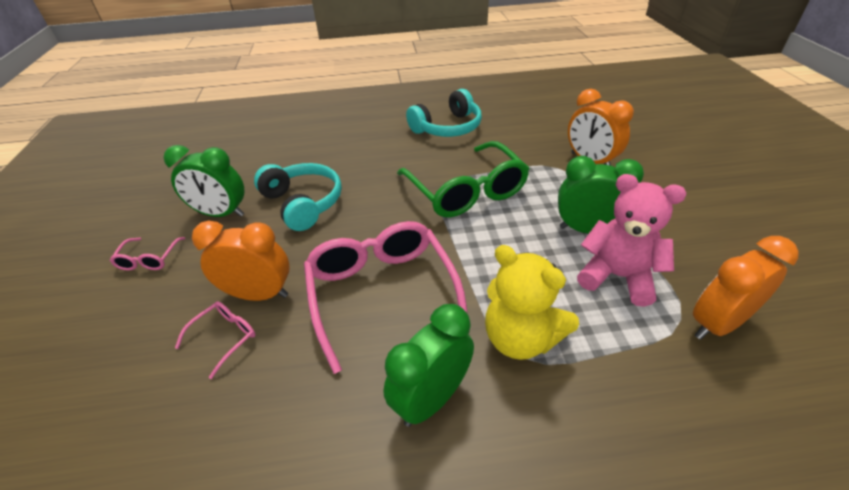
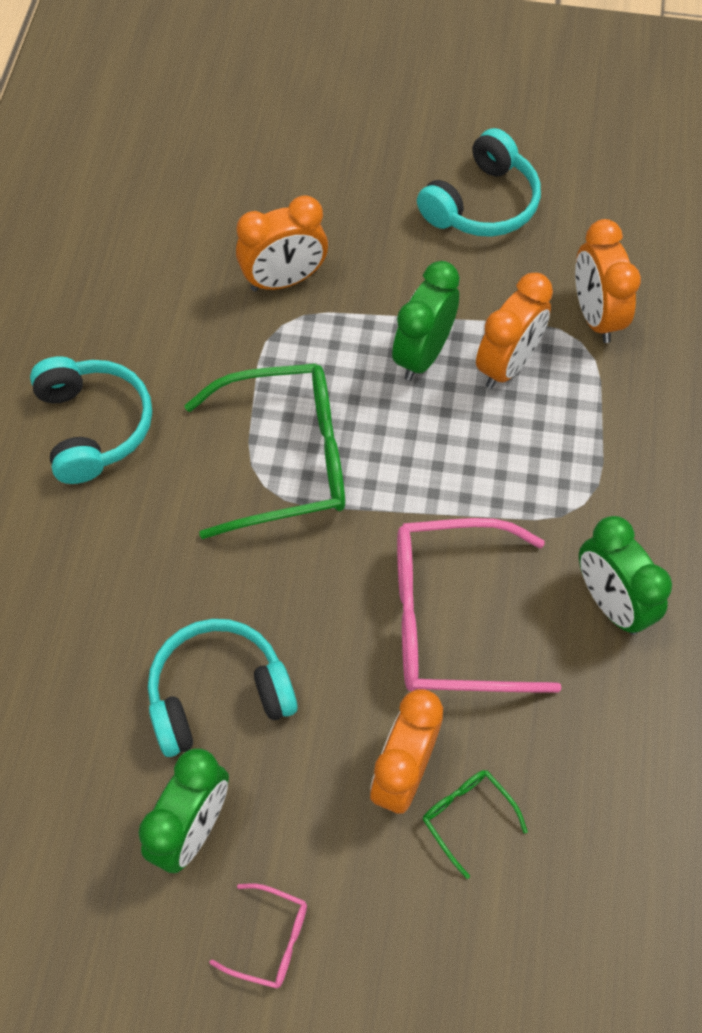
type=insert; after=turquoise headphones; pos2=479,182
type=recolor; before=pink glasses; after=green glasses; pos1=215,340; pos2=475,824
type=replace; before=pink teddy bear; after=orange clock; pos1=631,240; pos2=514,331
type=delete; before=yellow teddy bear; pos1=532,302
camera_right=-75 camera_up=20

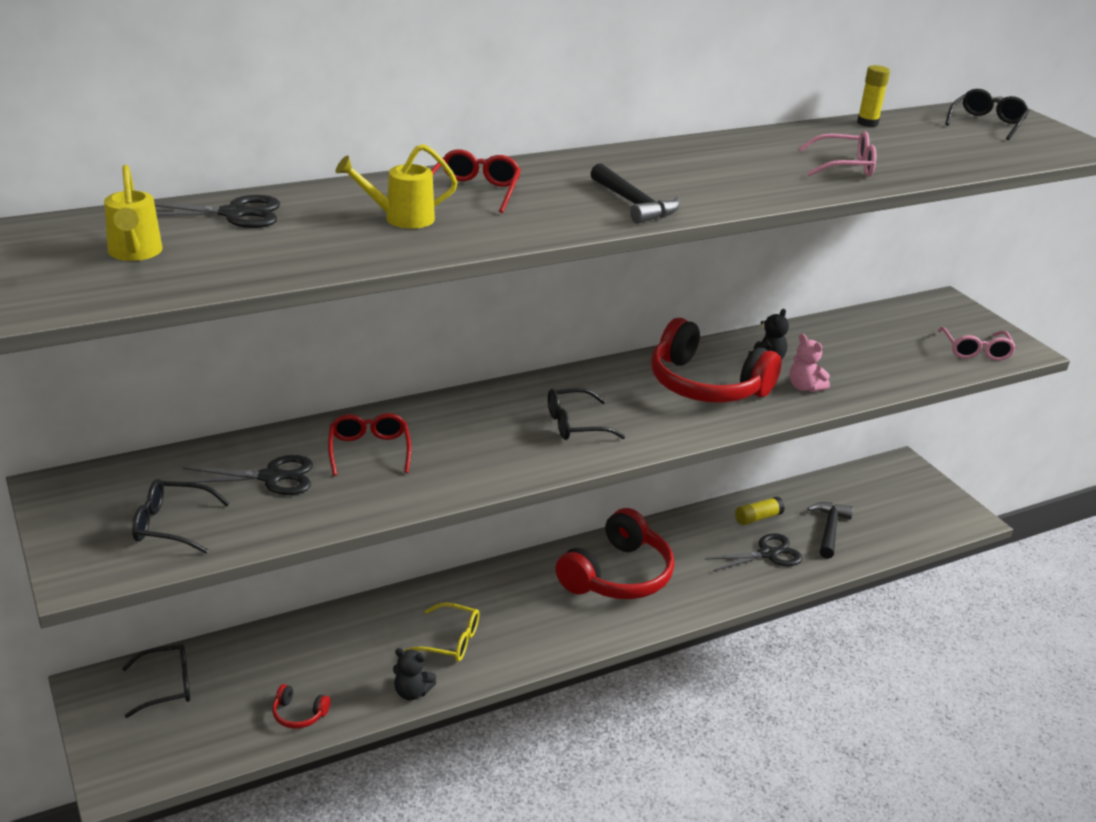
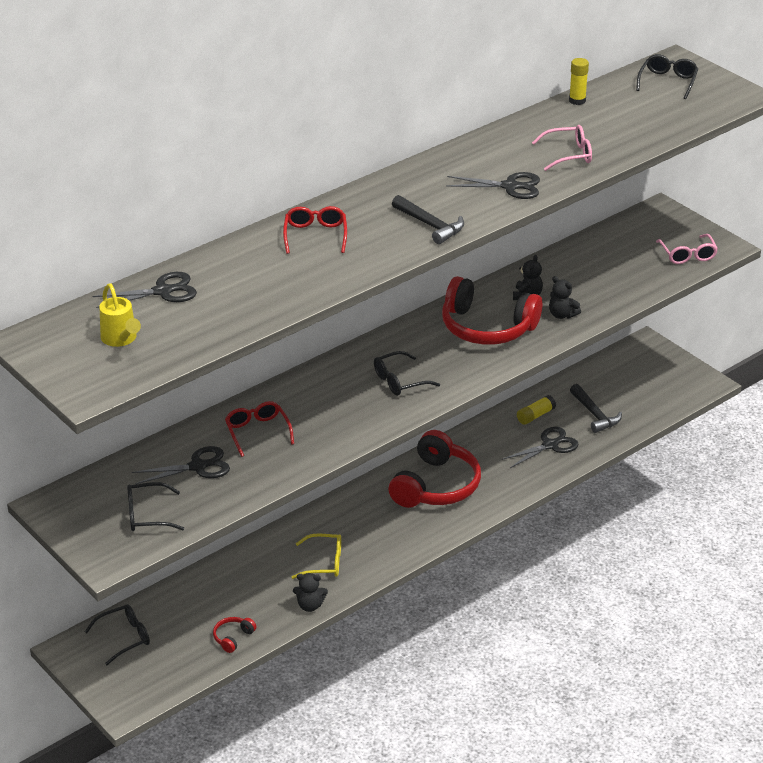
type=rotate; before=red headphones; pos1=301,706; pos2=234,635; turn=120
type=insert; after=black scissors; pos2=493,185
type=recolor; before=pink teddy bear; after=black teddy bear; pos1=810,363; pos2=565,297
type=rotate; before=black hammer; pos1=830,530; pos2=596,408; turn=150
type=delete; before=yellow watering can; pos1=396,186
camera_right=-10 camera_up=5

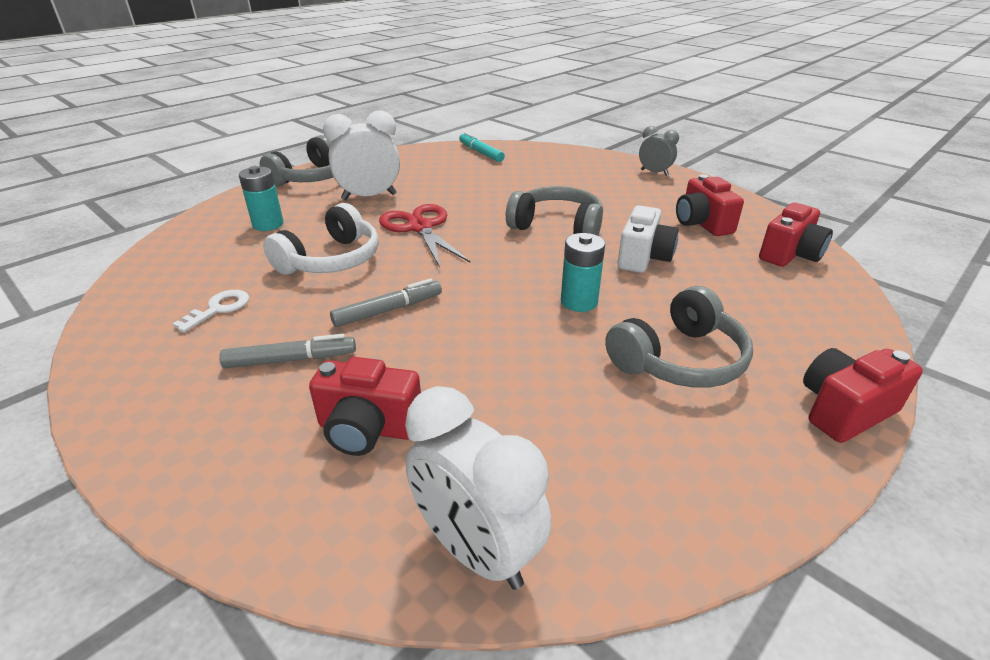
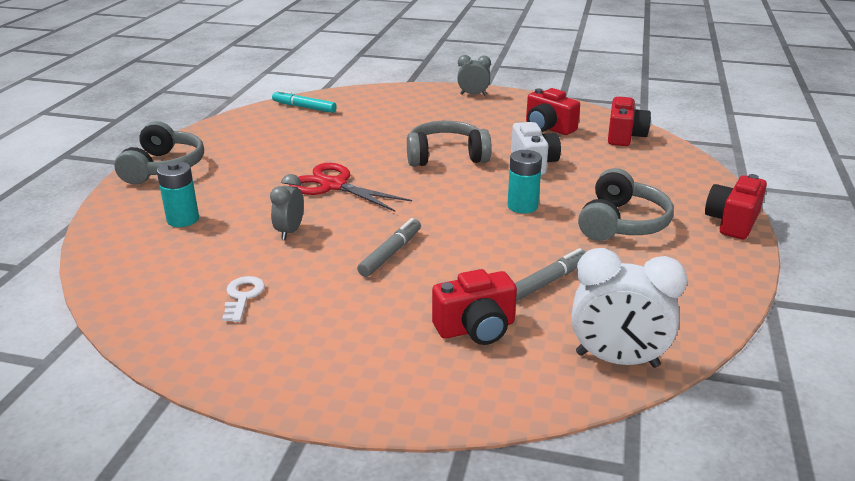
type=replace; before=white headphones; after=grey clock; pos1=321,239; pos2=287,207
type=move; before=grey marker; pos1=287,351; pos2=550,274
type=delete; before=white clock; pos1=361,155
camera_right=-30 camera_up=-5

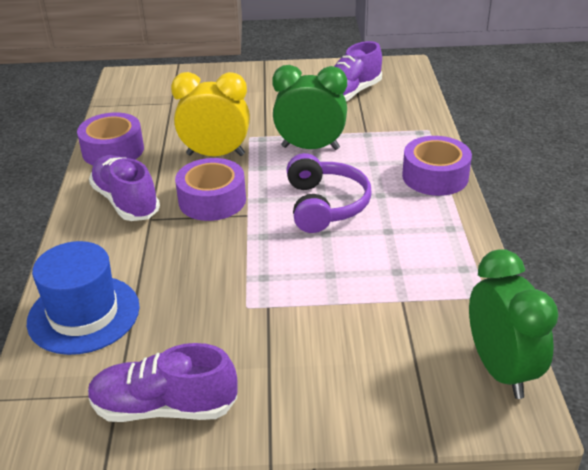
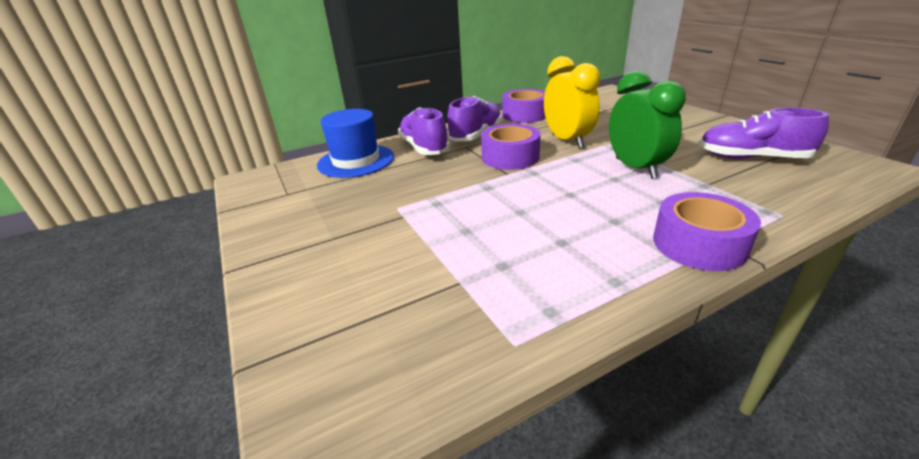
type=move; before=purple shoe; pos1=163,382; pos2=424,131
type=delete; before=purple headphones; pos1=329,193
type=delete; before=green clock; pos1=514,324
camera_right=65 camera_up=-5

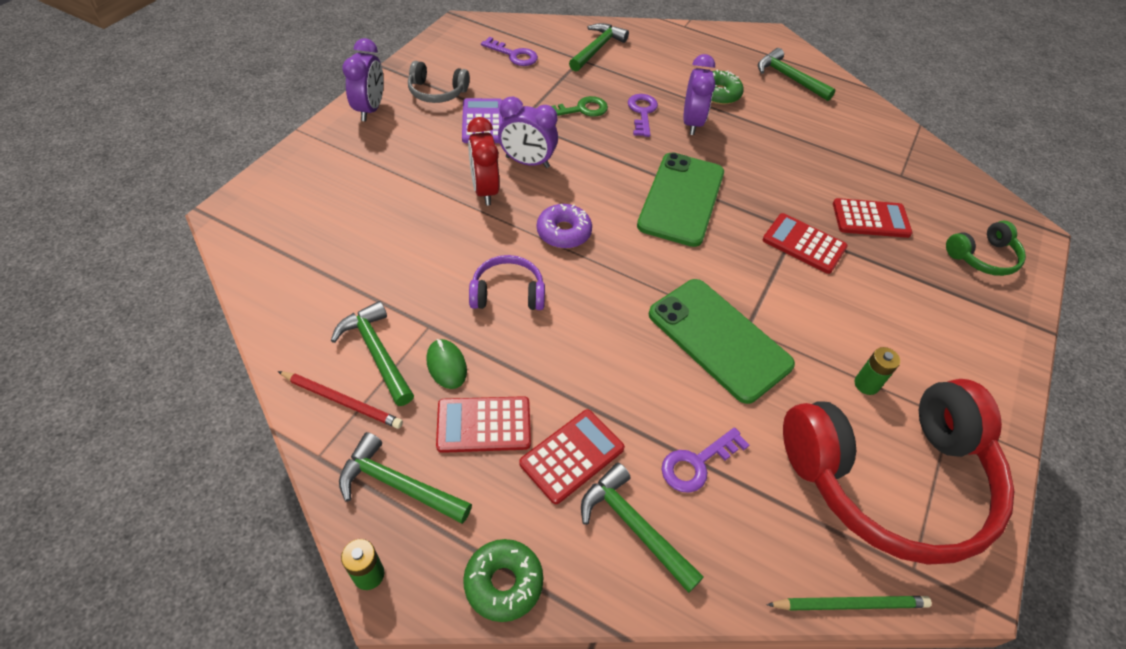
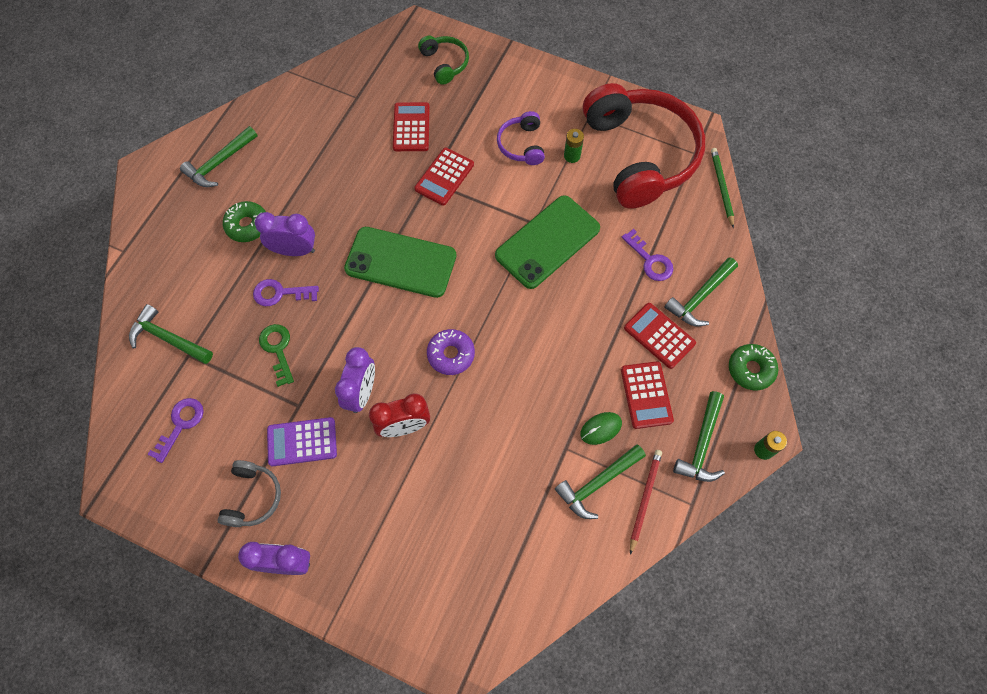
type=move; before=purple headphones; pos1=507,282; pos2=521,138
camera_right=-90 camera_up=15

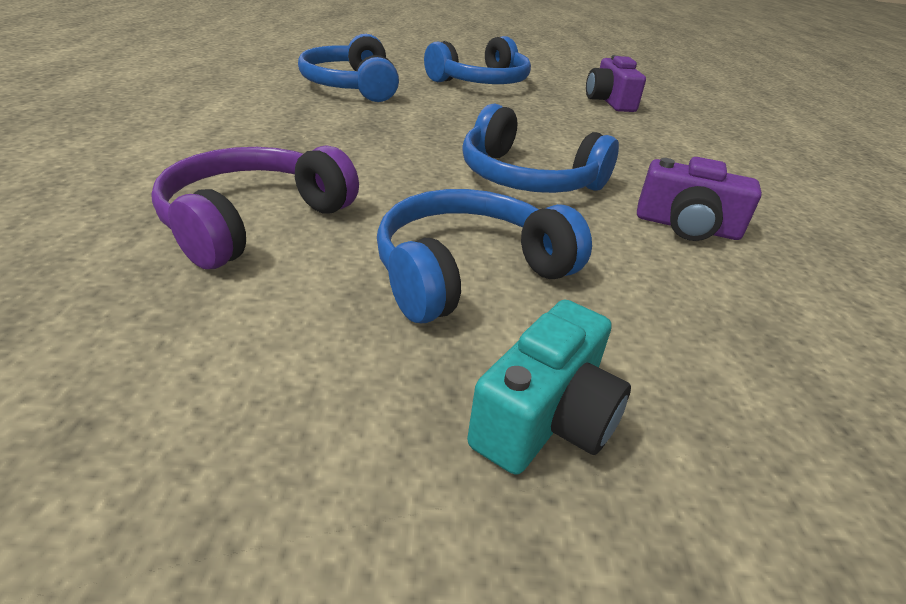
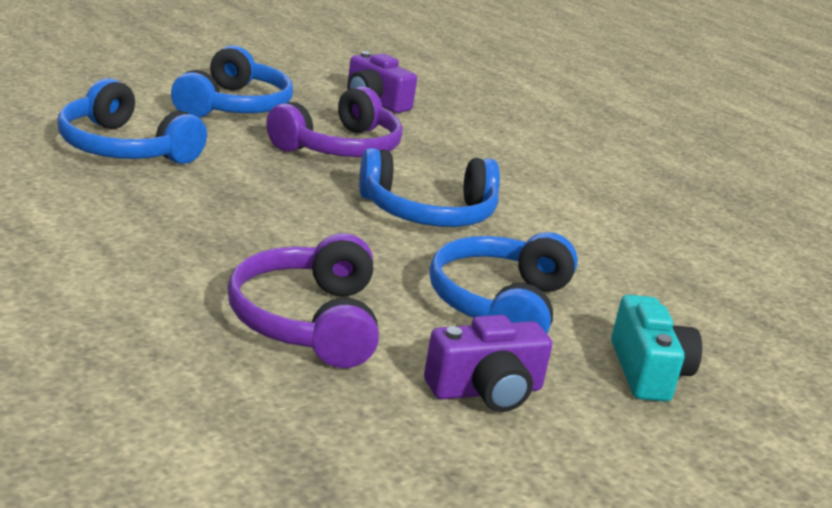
type=insert; after=purple headphones; pos2=334,121
type=move; before=purple camera; pos1=699,199; pos2=488,363
camera_right=-40 camera_up=-10

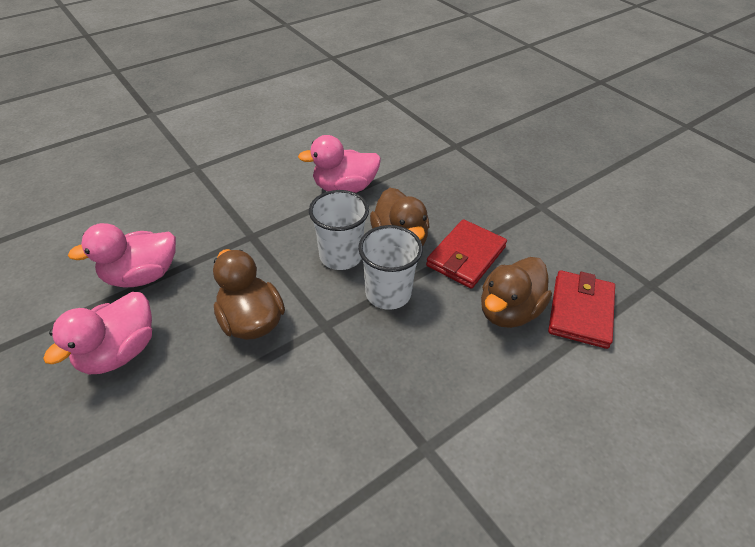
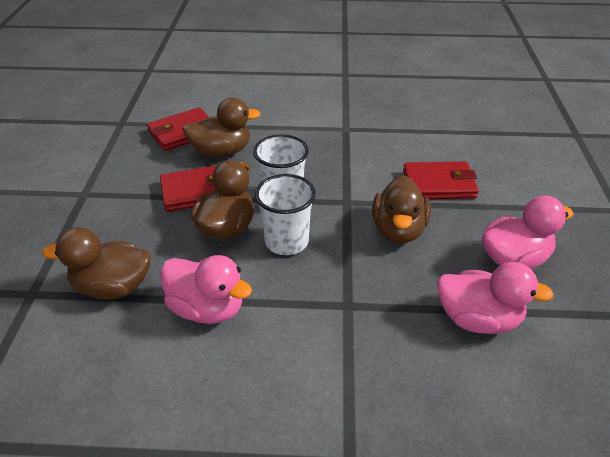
type=insert; after=brown duck; pos2=97,263
type=insert; after=red wallet; pos2=441,180
camera_right=-140 camera_up=-5

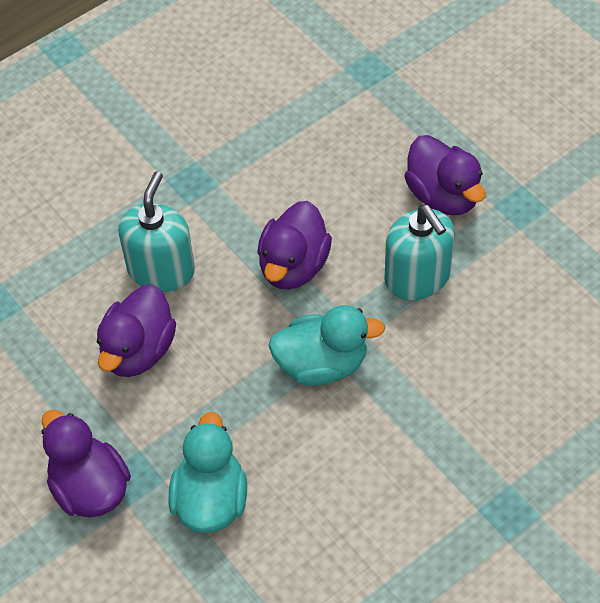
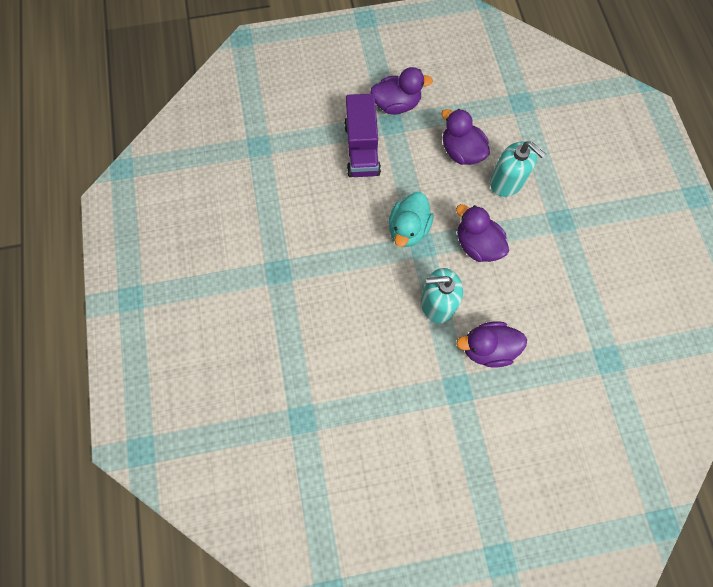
type=replace; before=turquoise duck; after=purple truck; pos1=207,472; pos2=362,135
camera_right=115 camera_up=15

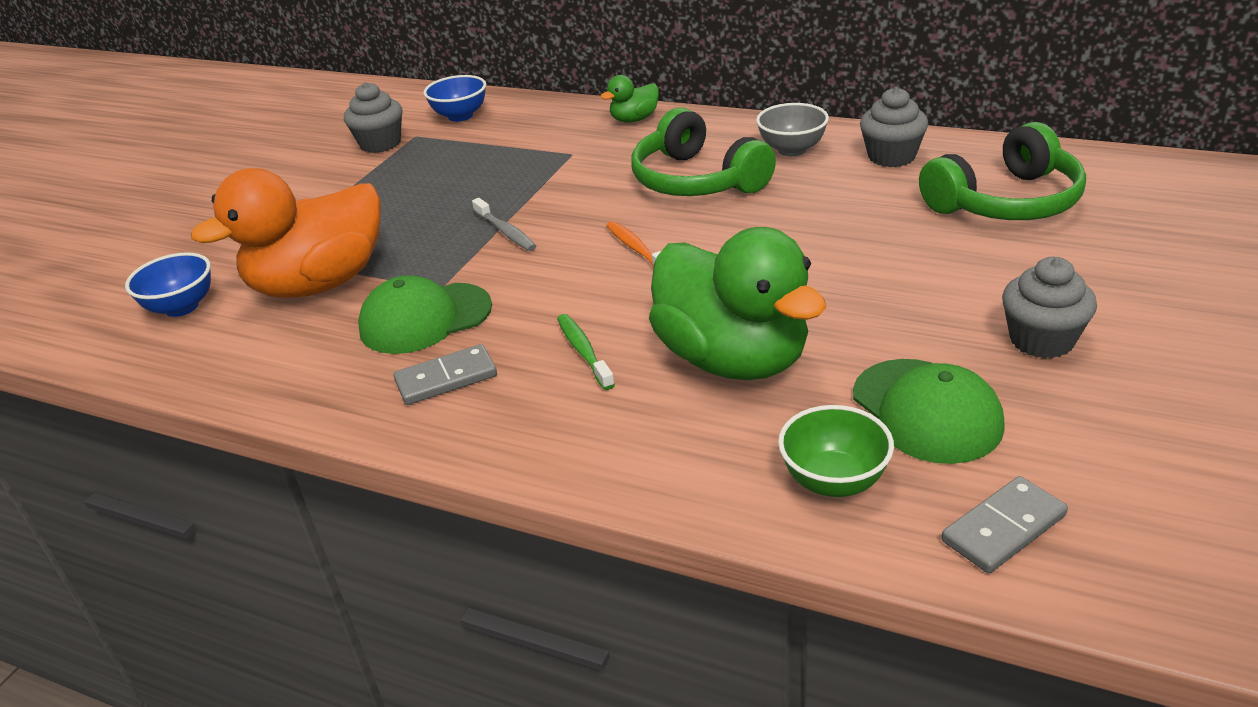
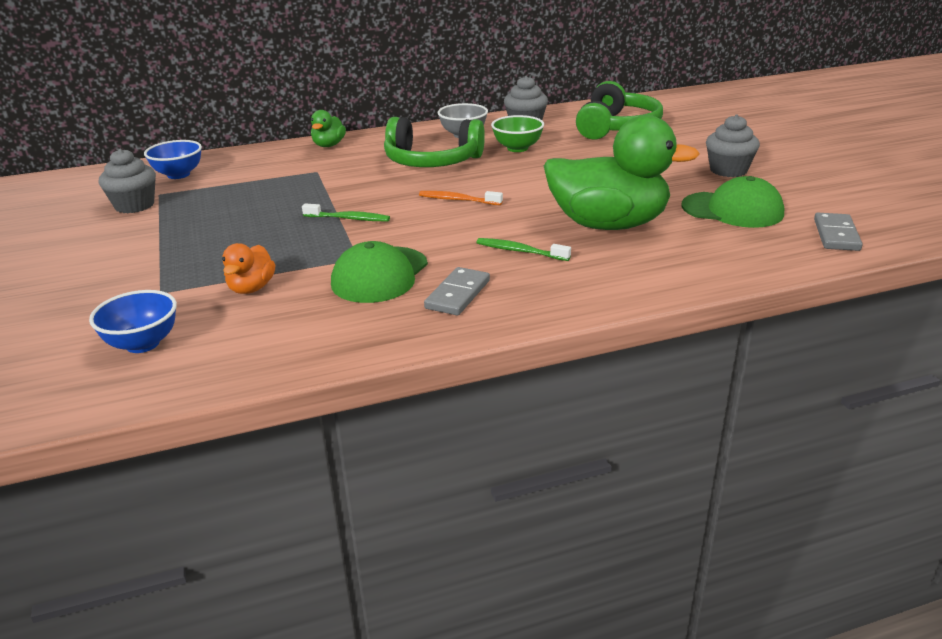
type=resize; before=orange duck; pos1=286,233; pos2=248,268; scale=0.45
type=recolor; before=grey toothbrush; after=green toothbrush; pos1=504,224; pos2=346,212
type=move; before=green bowl; pos1=836,451; pos2=517,133
camera_right=-45 camera_up=-5

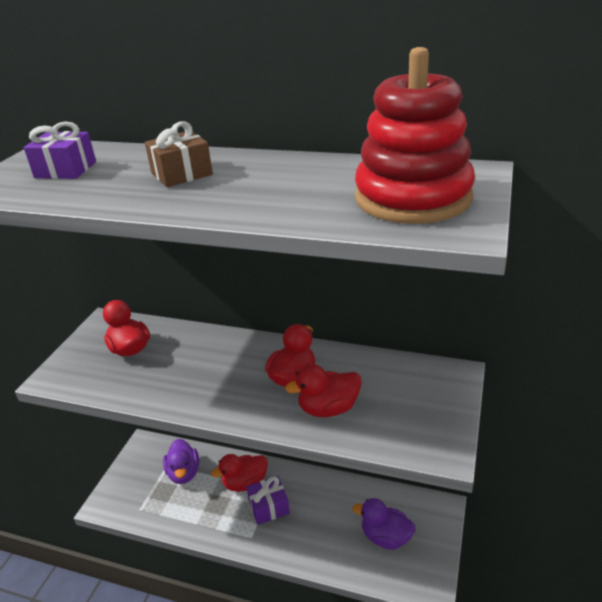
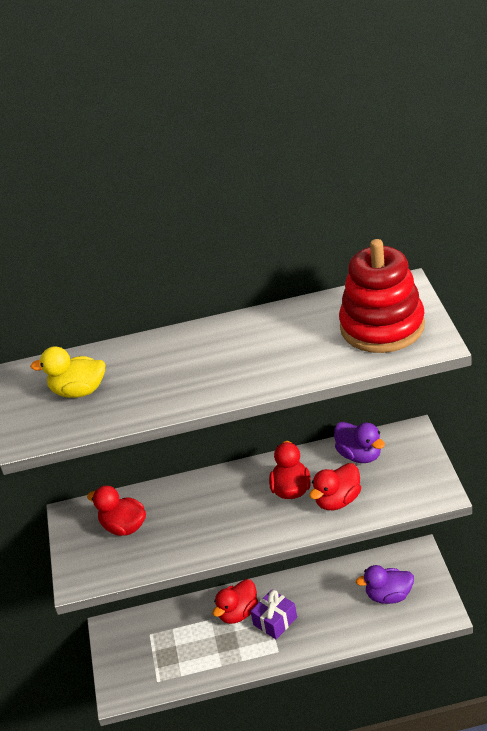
type=replace; before=purple gift; after=yellow duck; pos1=60,150; pos2=67,372
type=move; before=purple duck; pos1=181,461; pos2=359,442
type=delete; before=brown gift; pos1=179,154
camera_right=-25 camera_up=5

